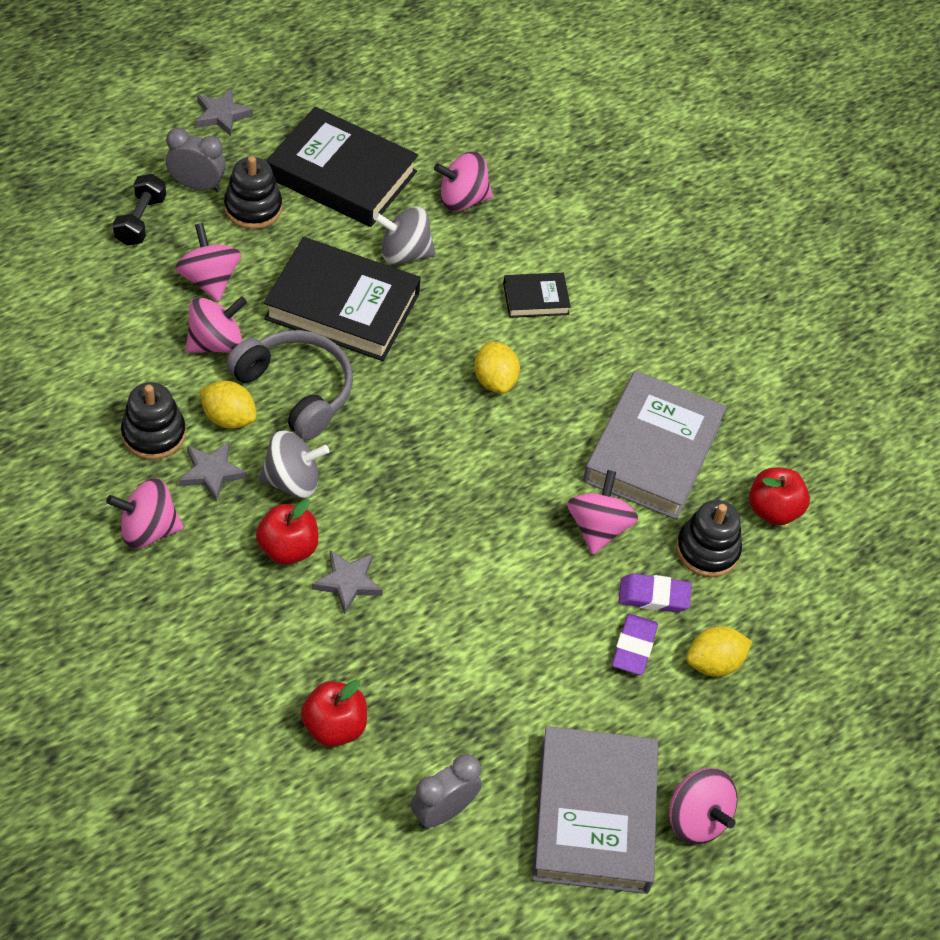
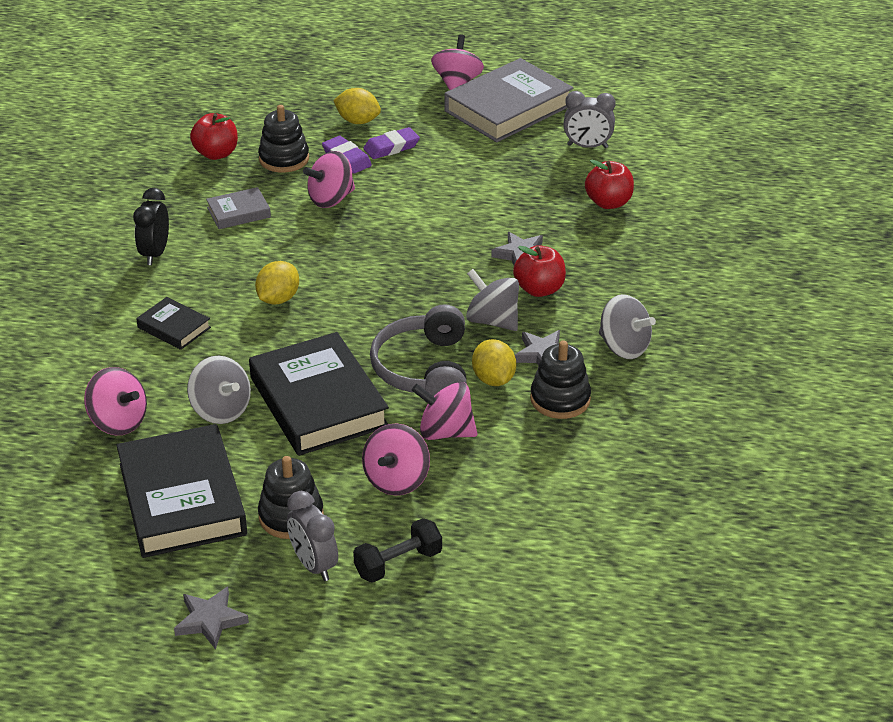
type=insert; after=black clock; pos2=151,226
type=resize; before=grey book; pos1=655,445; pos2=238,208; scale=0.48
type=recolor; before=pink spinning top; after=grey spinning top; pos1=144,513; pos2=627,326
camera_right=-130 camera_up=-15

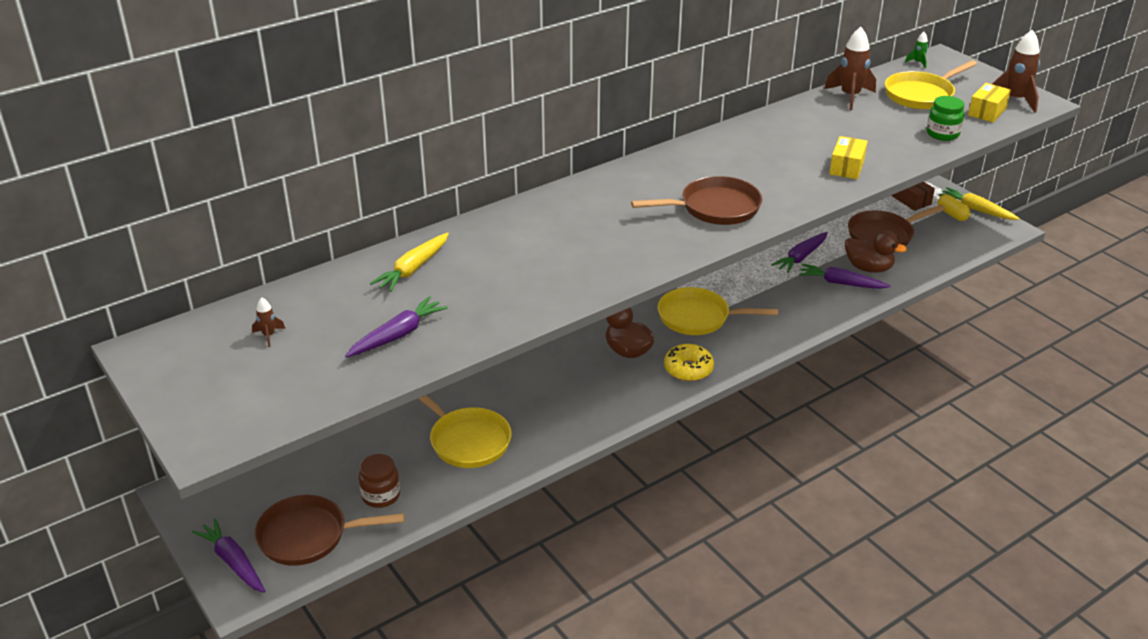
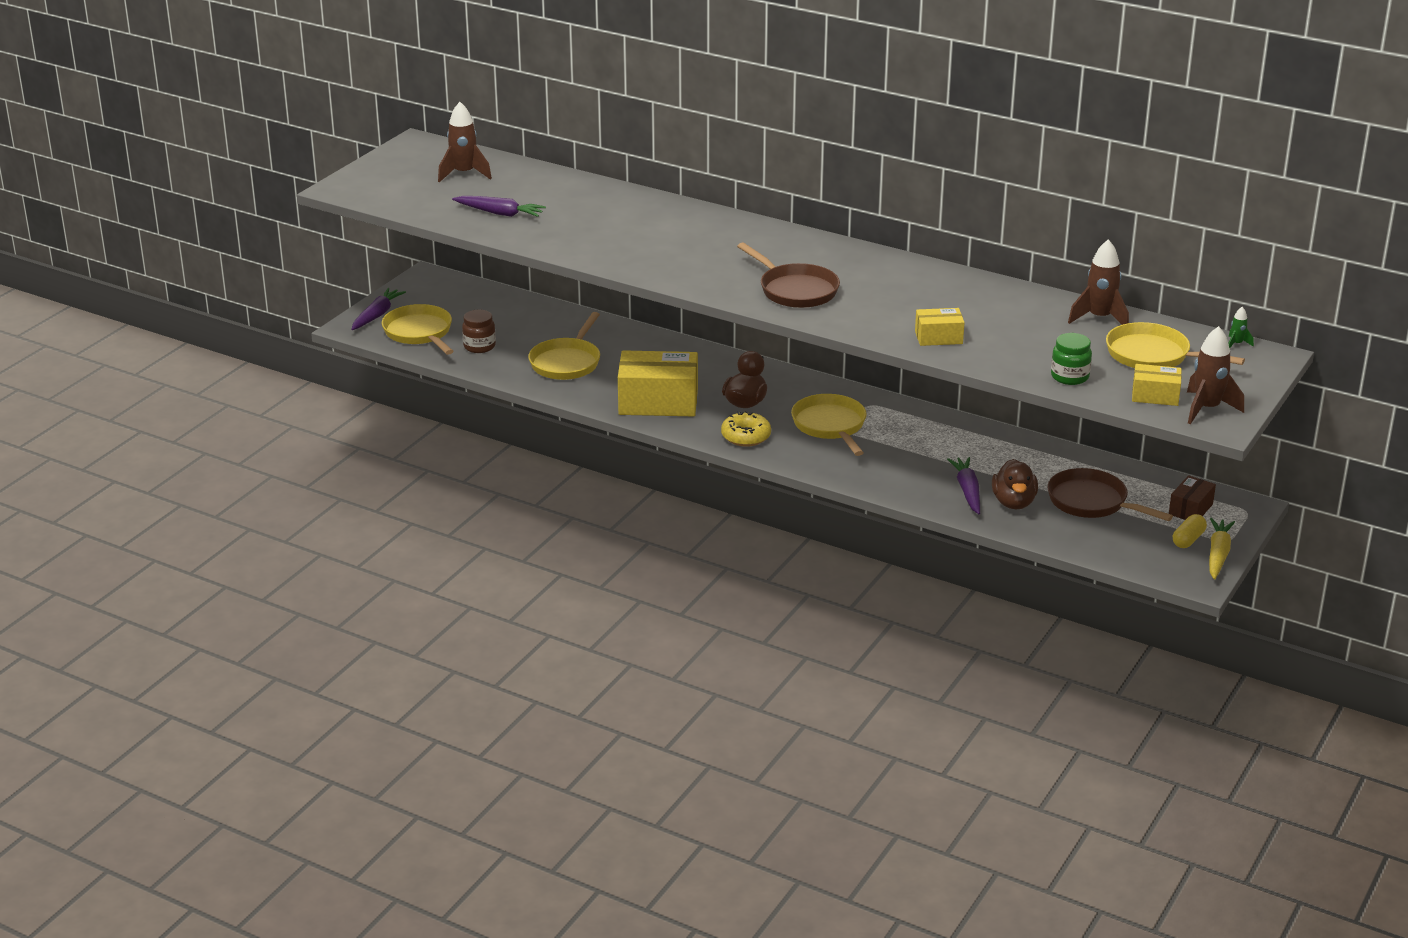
type=recolor; before=brown pan; after=yellow pan; pos1=329,530; pos2=418,329
type=resize; before=brown rocket; pos1=268,322; pos2=465,142; scale=2.1
type=insert; after=yellow box; pos2=658,383
type=delete; before=yellow carrot; pos1=409,262
type=delete; before=purple carrot; pos1=799,252
camera_right=65 camera_up=-5

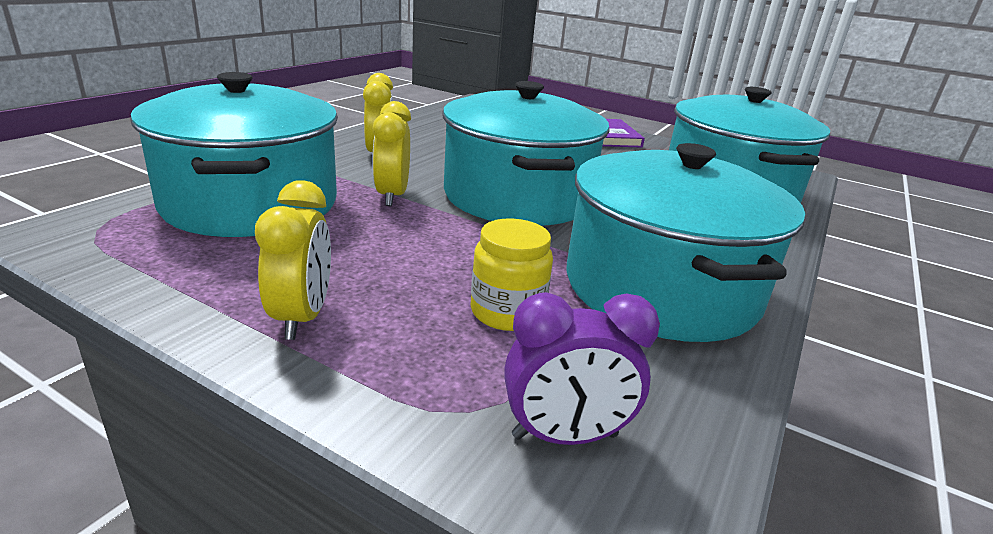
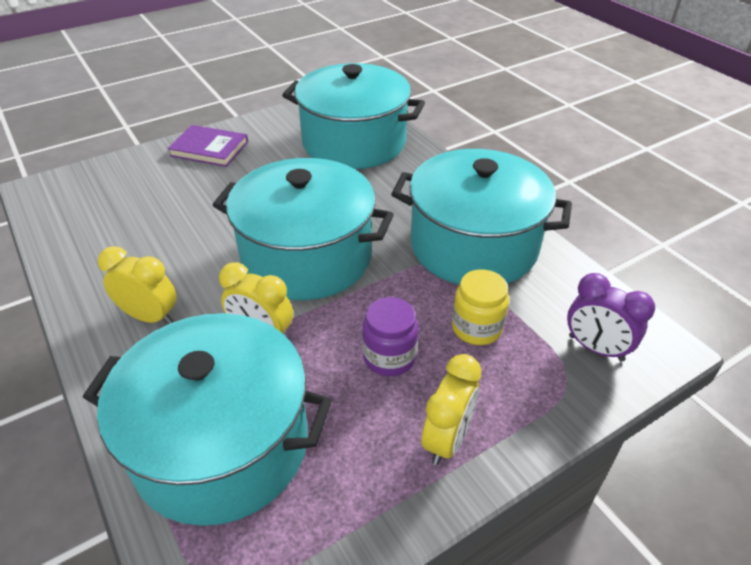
type=insert; after=purple jar; pos2=390,336
type=rotate; before=yellow clock; pos1=293,260; pos2=451,409; turn=90
type=rotate; before=purple clock; pos1=582,368; pos2=611,317; turn=105
camera_right=-60 camera_up=15

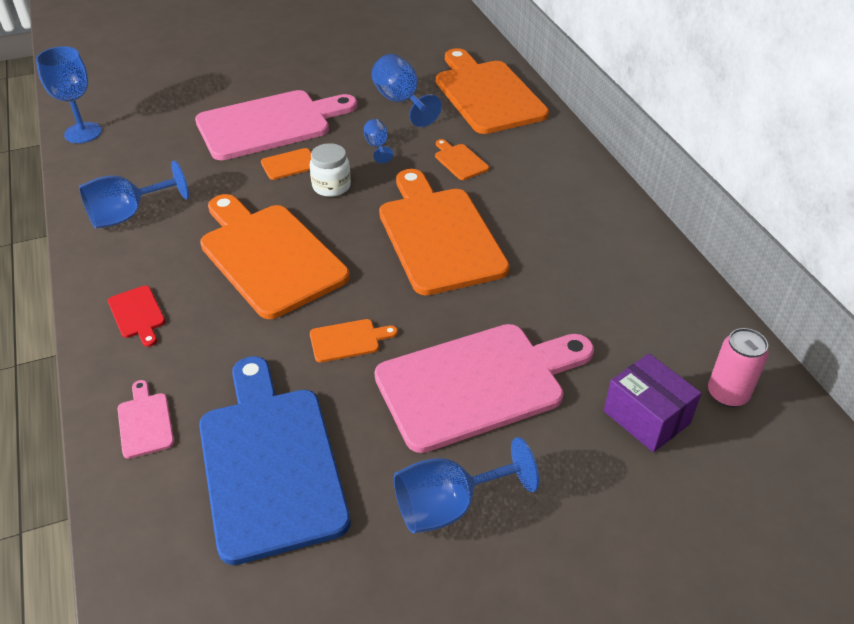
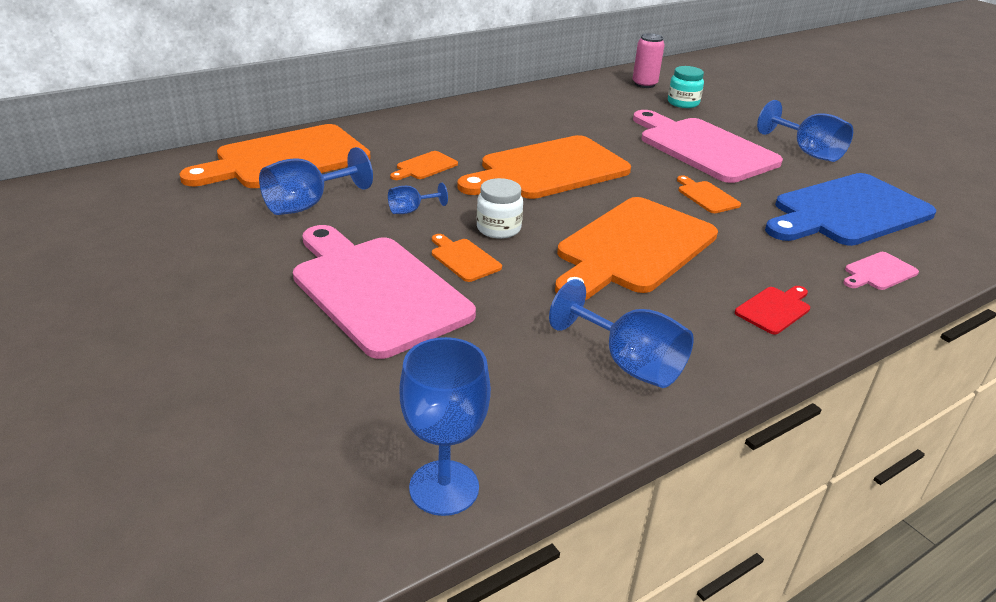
type=replace; before=purple box; after=turquoise jar; pos1=653,403; pos2=686,87
camera_right=-105 camera_up=-10

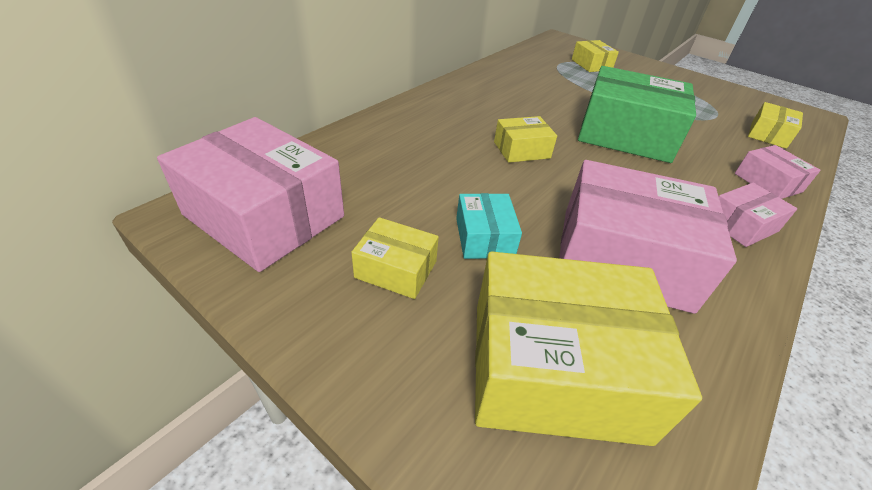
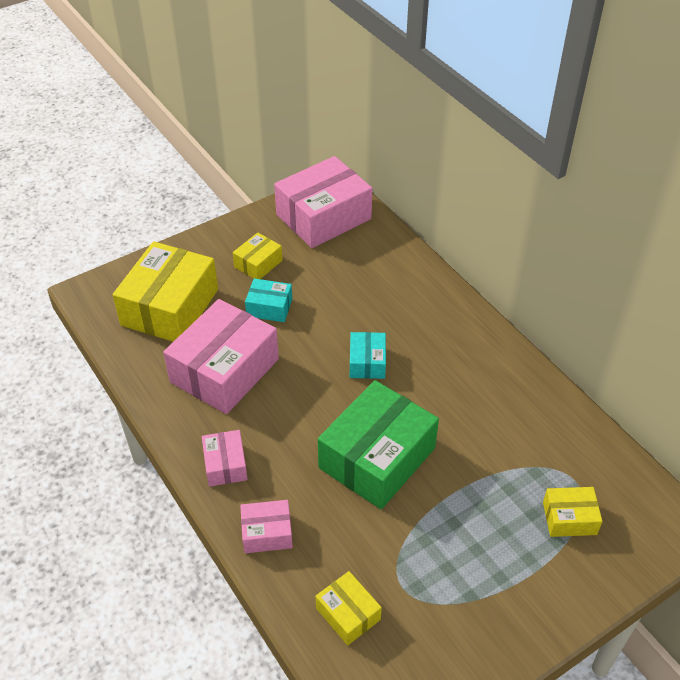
type=recolor; before=yellow box; after=turquoise box; pos1=525,139; pos2=368,355
camera_right=110 camera_up=5

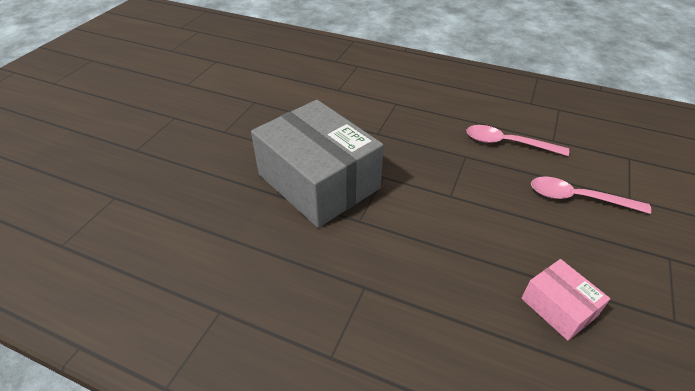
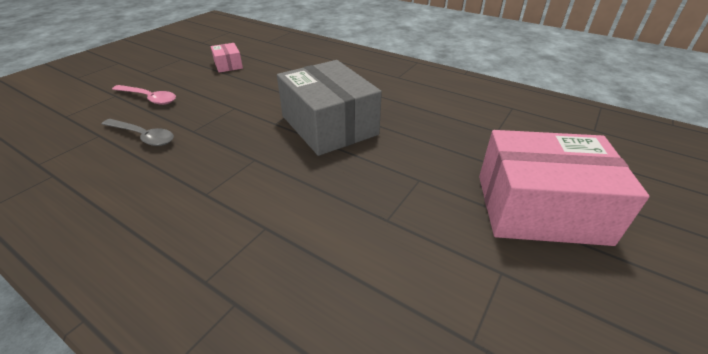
type=recolor; before=pink spoon; after=grey spoon; pos1=517,140; pos2=138,132
type=insert; after=pink box; pos2=564,188
camera_right=-170 camera_up=-5

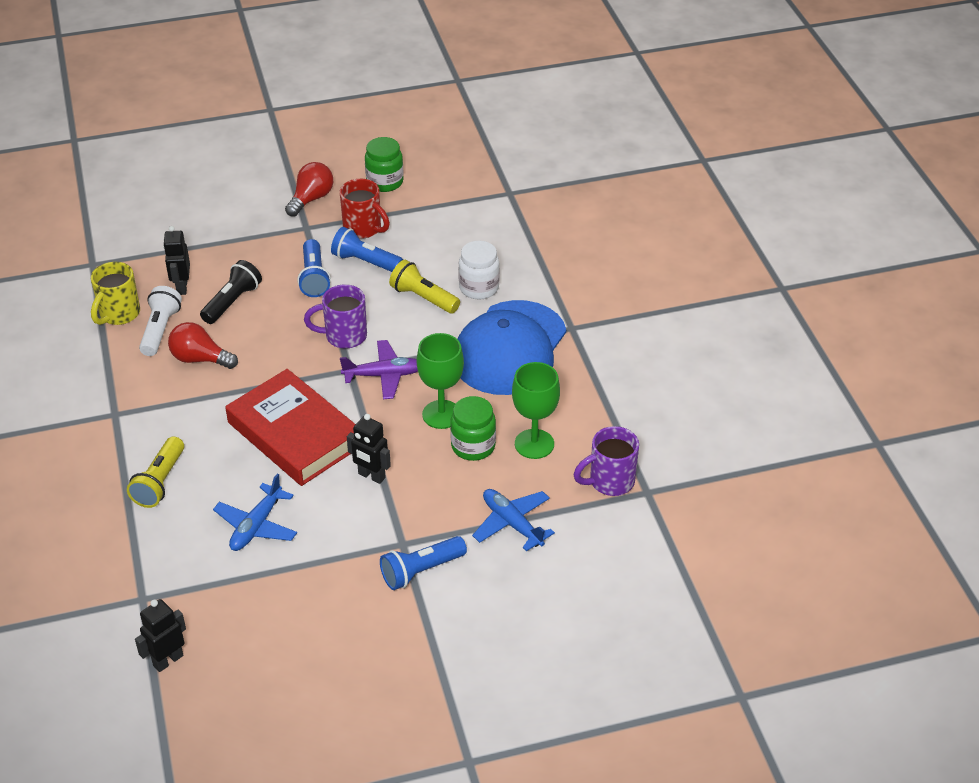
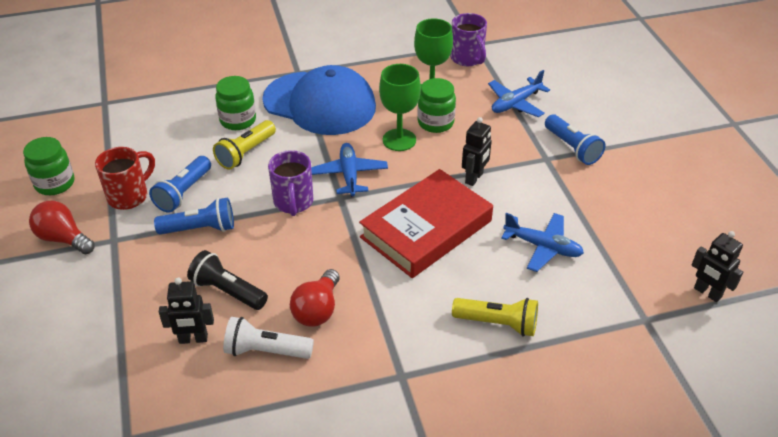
type=recolor; before=white jar; after=green jar; pos1=479,270; pos2=235,103
type=recolor; before=purple plane; after=blue plane; pos1=379,369; pos2=349,170
type=delete; before=yellow mug; pos1=115,293
camera_right=-90 camera_up=0

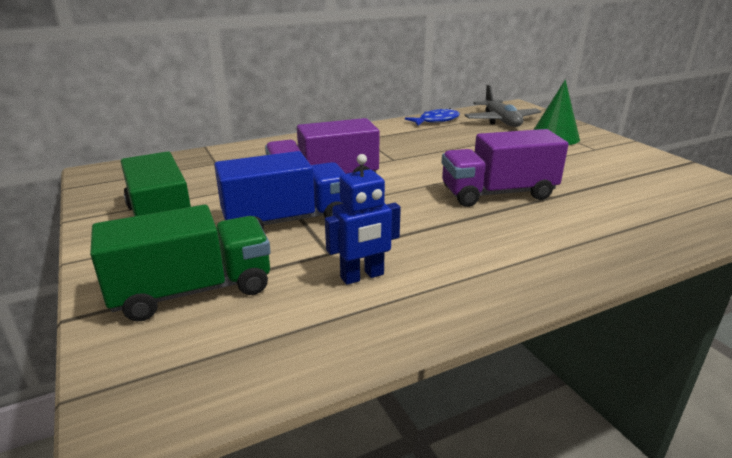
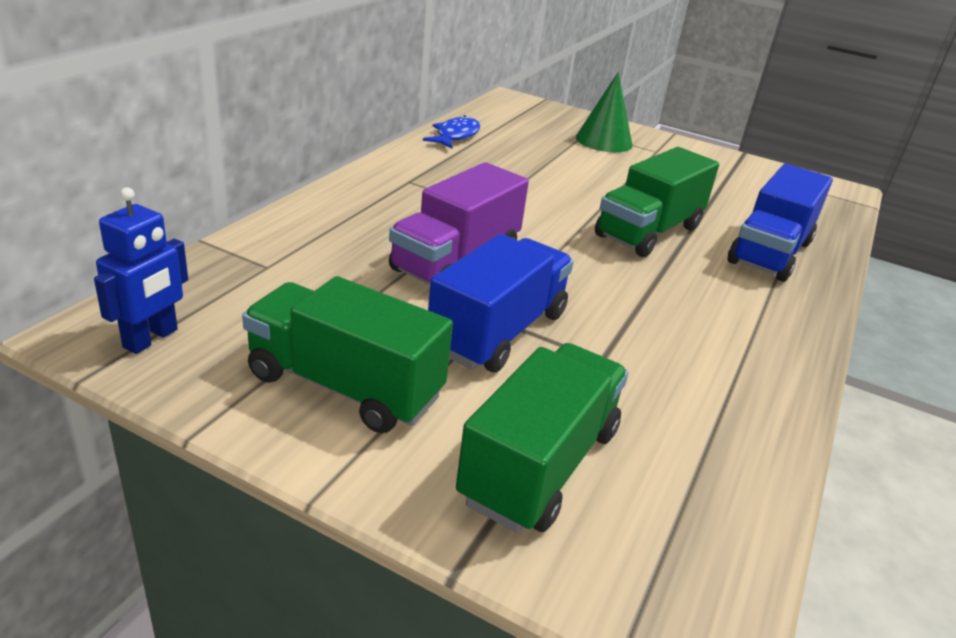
type=move; before=blue robot; pos1=363,219; pos2=141,270
type=recolor; before=purple truck; after=green truck; pos1=505,168; pos2=657,202
type=insert; after=blue truck; pos2=780,223
type=delete; before=grey plane; pos1=502,106
camera_right=-40 camera_up=5

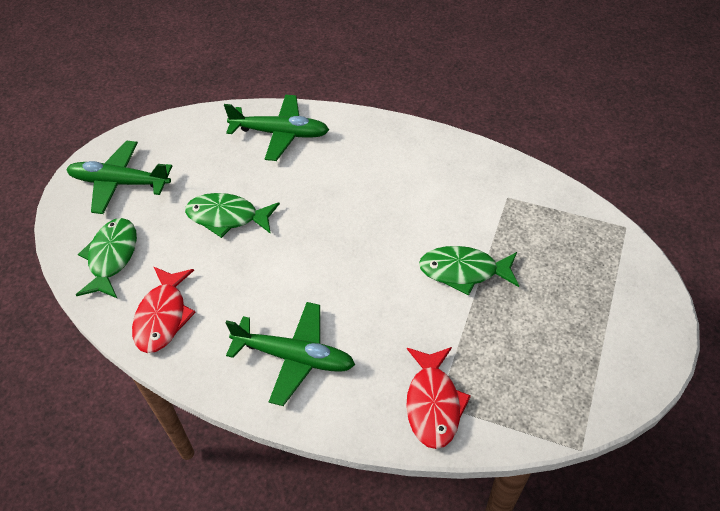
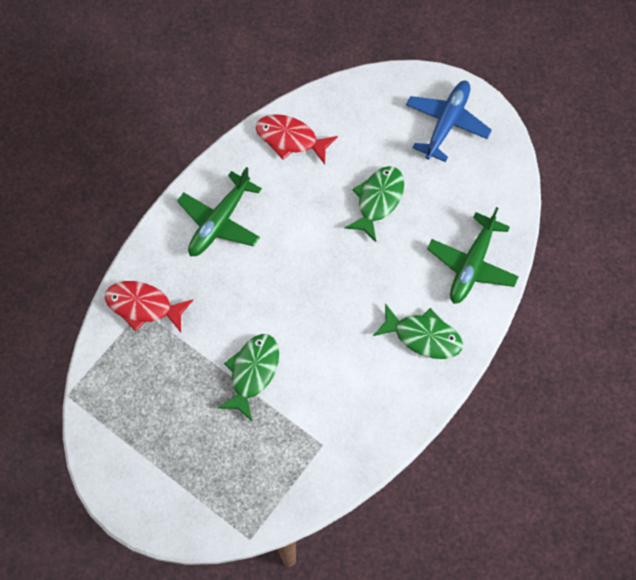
type=move; before=green fish; pos1=106,258; pos2=418,331
type=recolor; before=green plane; after=blue plane; pos1=119,177; pos2=449,121
camera_right=105 camera_up=15

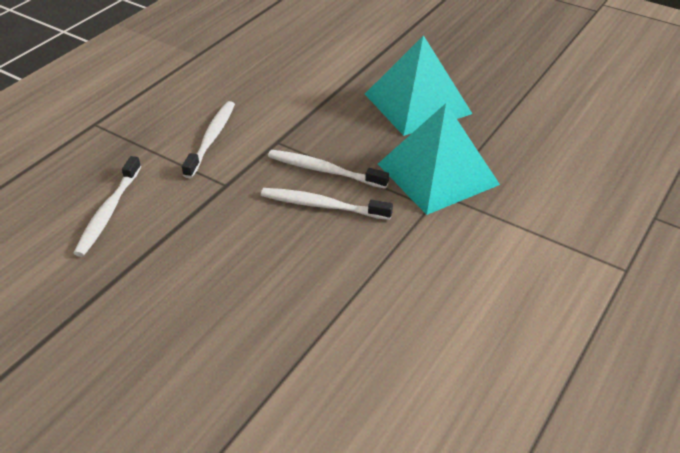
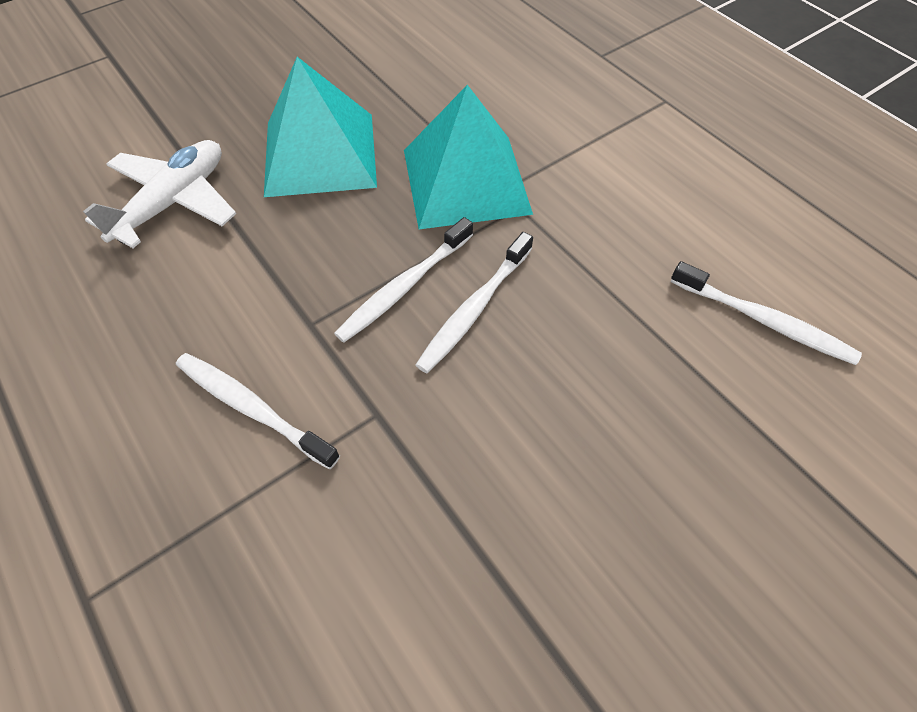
type=insert; after=white plane; pos2=159,194
type=move; before=white toothbrush; pos1=107,206; pos2=766,313
camera_right=-70 camera_up=15

